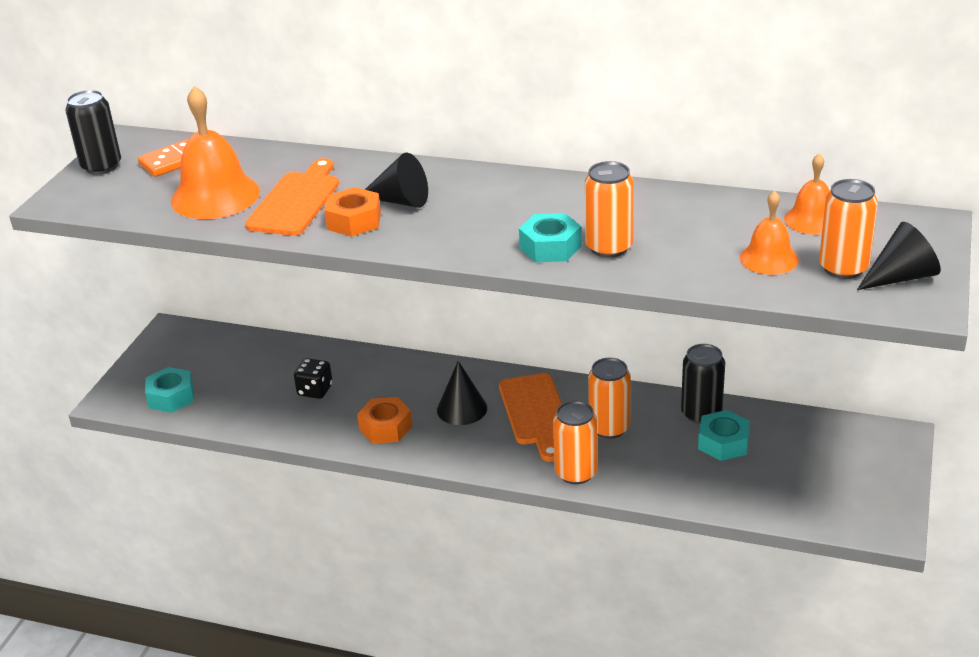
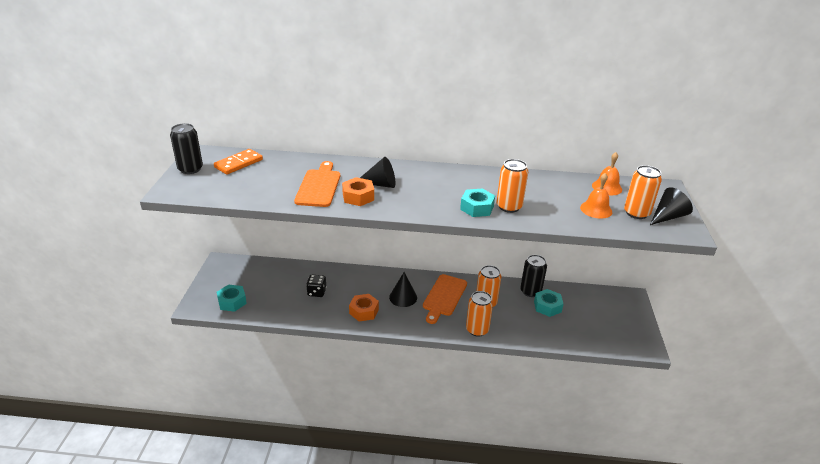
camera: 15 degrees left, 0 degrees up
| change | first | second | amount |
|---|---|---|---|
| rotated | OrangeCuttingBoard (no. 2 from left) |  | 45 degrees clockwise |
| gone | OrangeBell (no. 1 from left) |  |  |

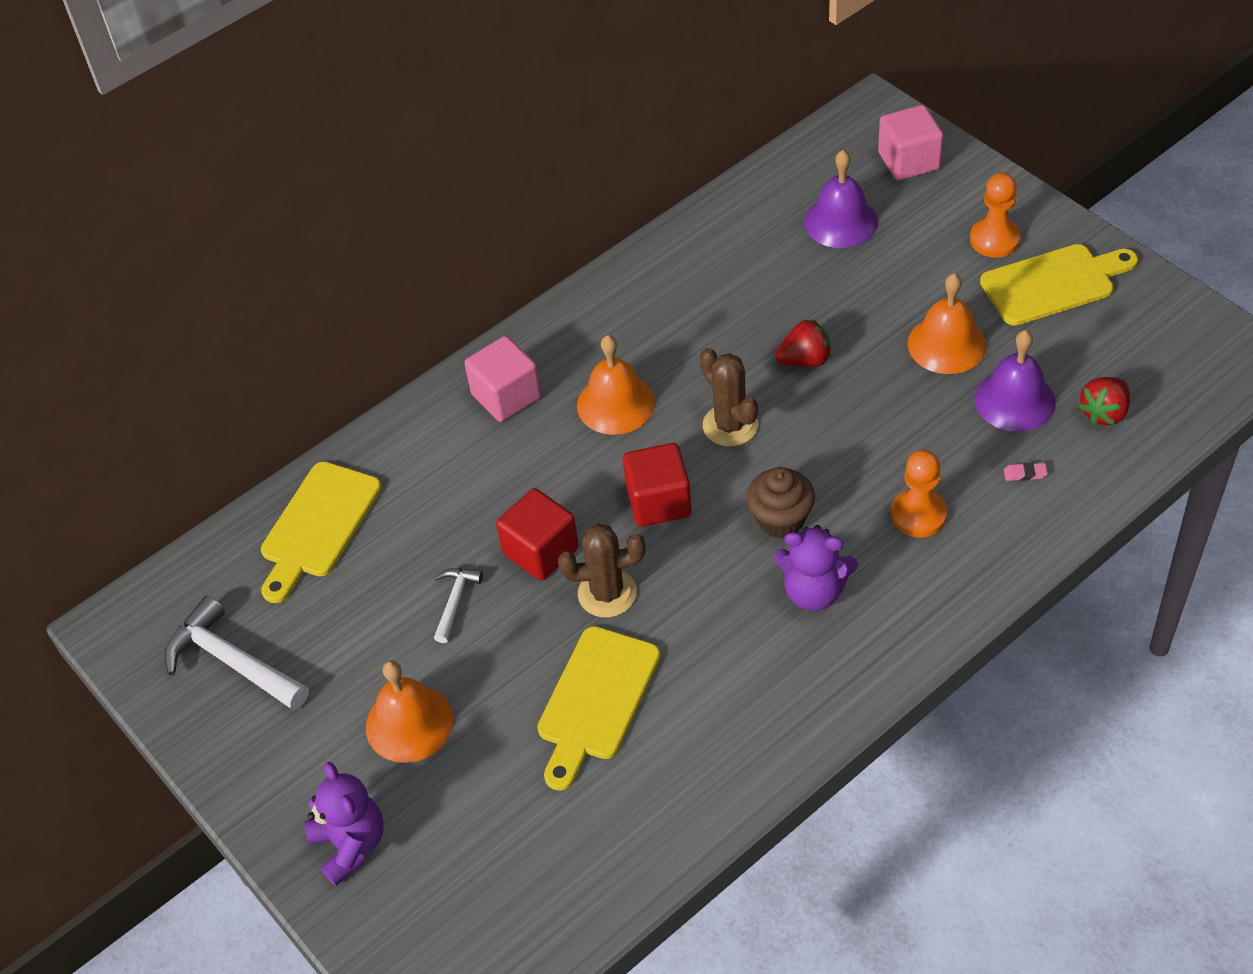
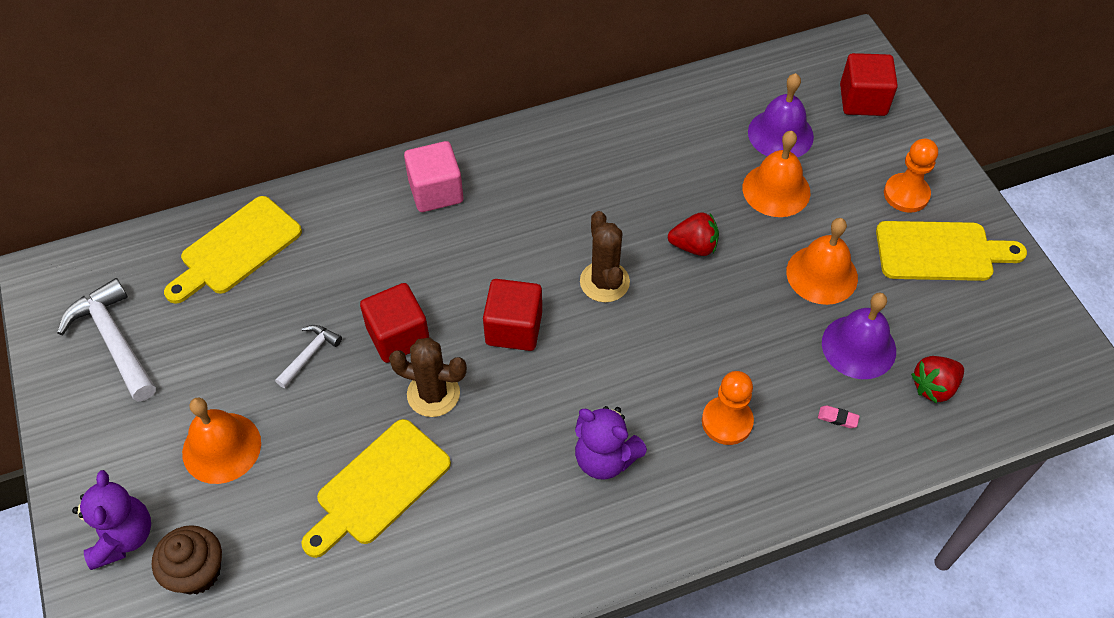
camera: 15 degrees right, 5 degrees up
| change | first | second | amount |
|---|---|---|---|
| shifted | BrownCupcake |  |  |
| shifted | OrangeBell (no. 2 from left) |  |  |
| repainted | PinkCube (no. 2 from left) | RedCube (no. 3 from left) |  |

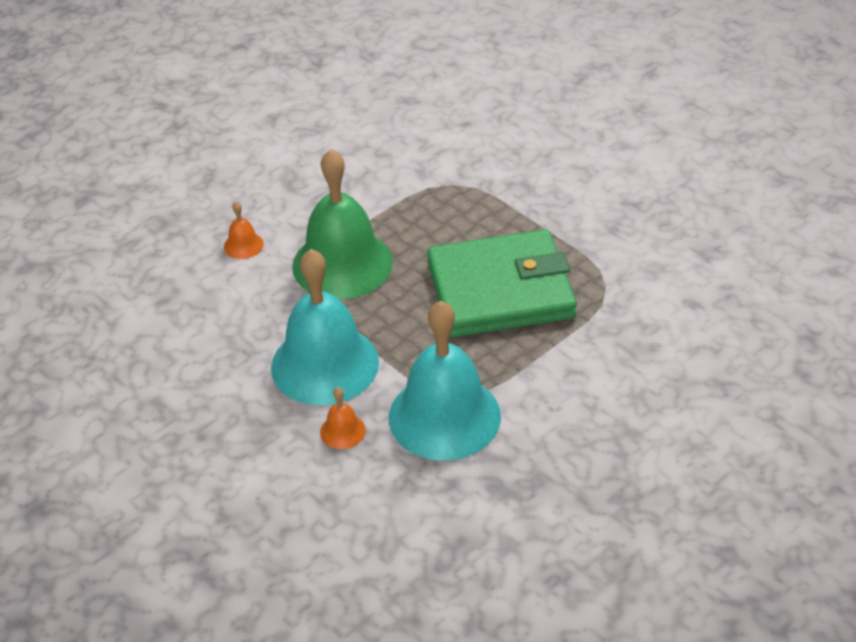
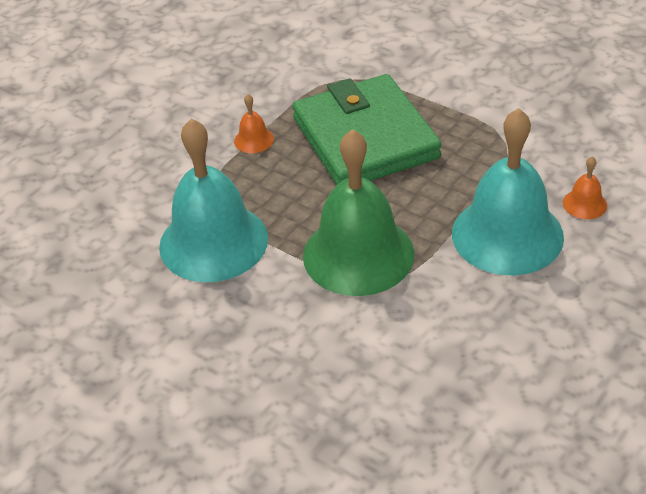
camera: 100 degrees left, 0 degrees up
| change | first | second | amount |
|---|---|---|---|
| shifted | TurquoiseBell (no. 2 from left in the first image) | TurquoiseBell (no. 1 from left) |  |
| shifted | OrangeBell (no. 1 from left) |  |  |

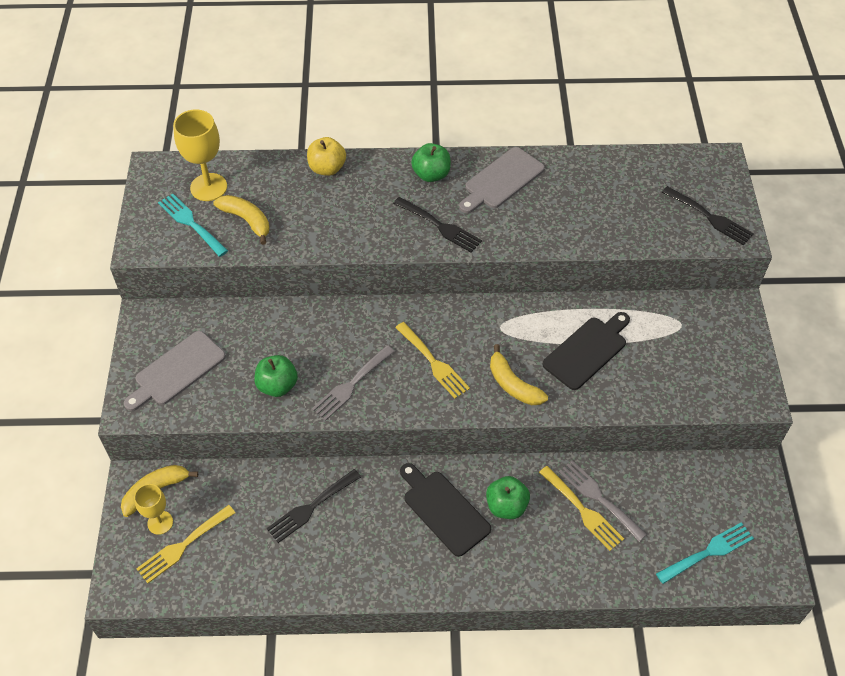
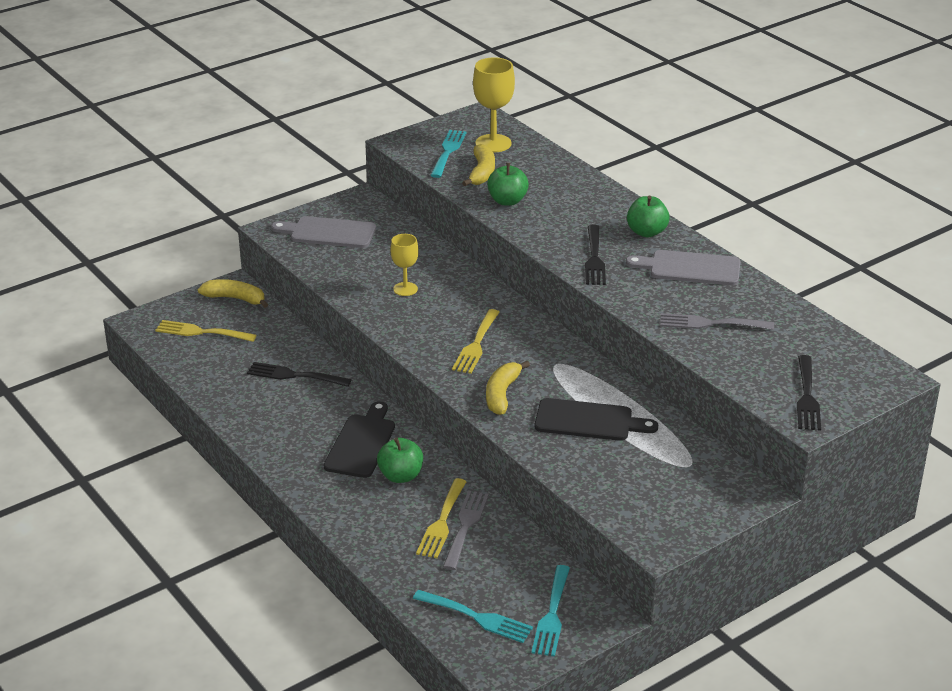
camera: 55 degrees right, 20 degrees down
| change | first | second | amount |
|---|---|---|---|
| shifted | YellowGoblet (no. 1 from left) |  |  |
| shifted | GreenApple (no. 1 from left in the first image) | GreenApple (no. 2 from left) |  |
| new |  | TurquoiseFork (no. 3 from left) |  |
| shifted | GreyFork (no. 1 from left in the first image) | GreyFork (no. 2 from left) |  |
| gone | YellowApple |  |  |

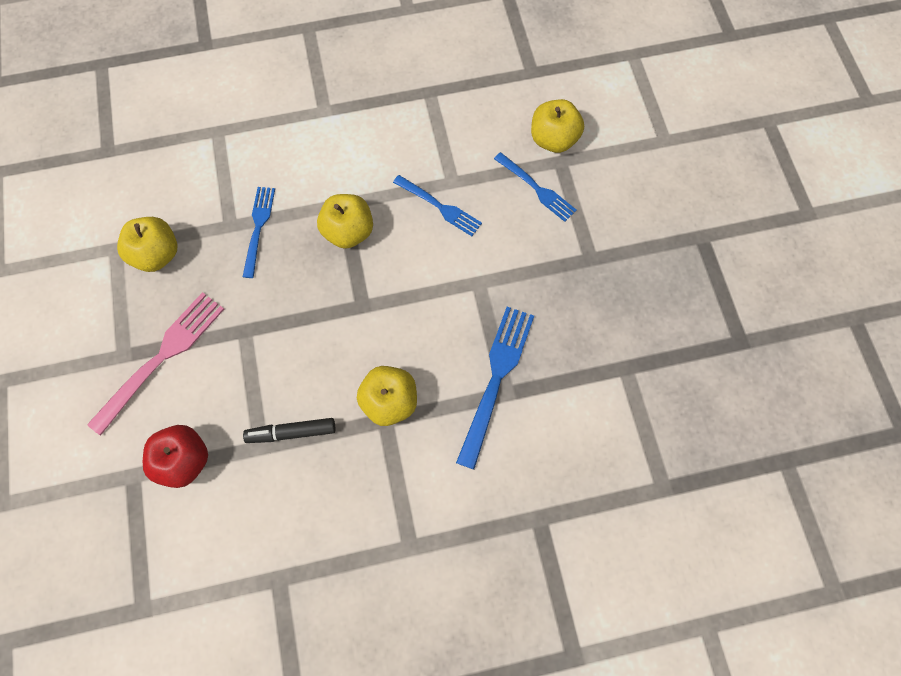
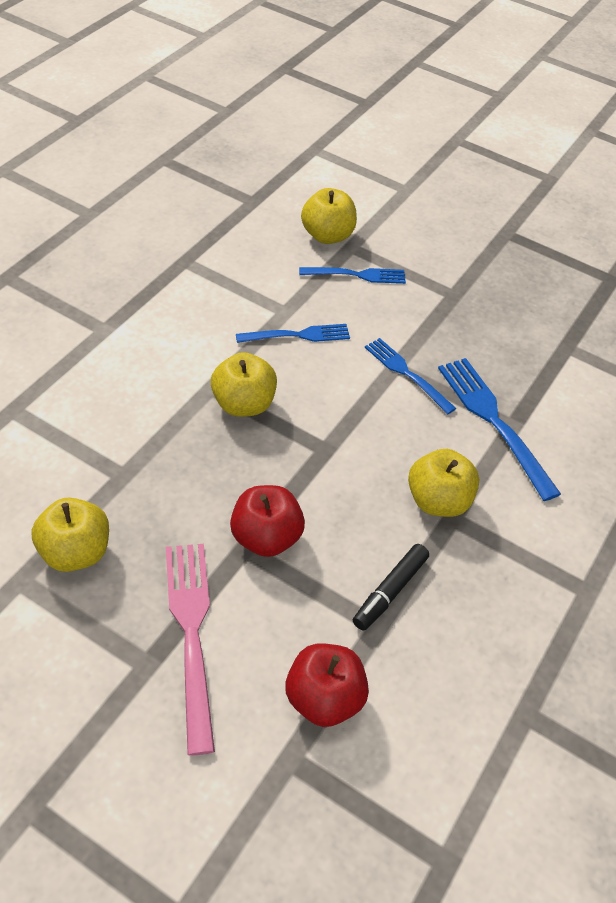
camera: 50 degrees left, 20 degrees down
| change | first | second | amount |
|---|---|---|---|
| new |  | RedApple (no. 1 from left) |  |
| shifted | BlueFork (no. 1 from left in the first image) | BlueFork (no. 3 from left) |  |

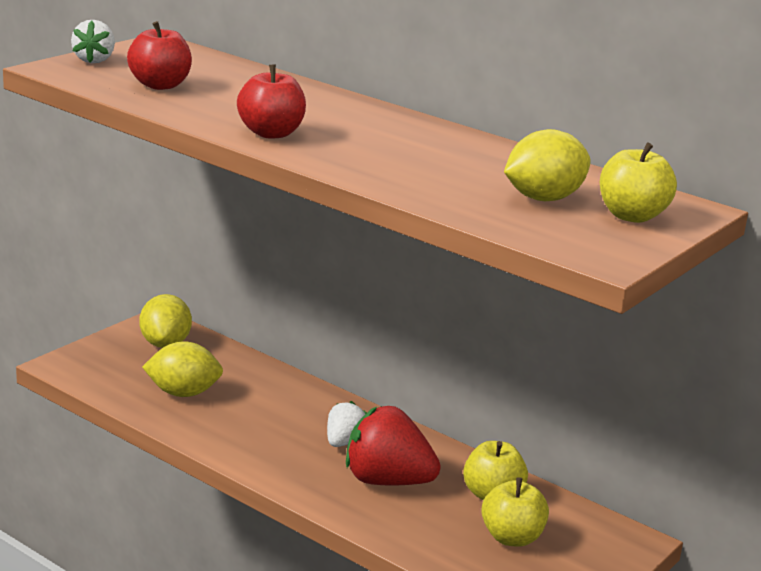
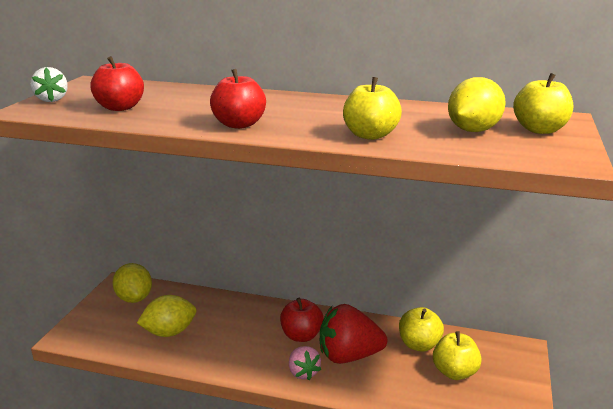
camera: 20 degrees left, 0 degrees up
| change | first | second | amount |
|---|---|---|---|
| swapped | WhiteStrawberry (no. 2 from left) | RedApple (no. 3 from left) |  |
| new |  | PinkStrawberry |  |
| new |  | YellowApple (no. 1 from left) |  |

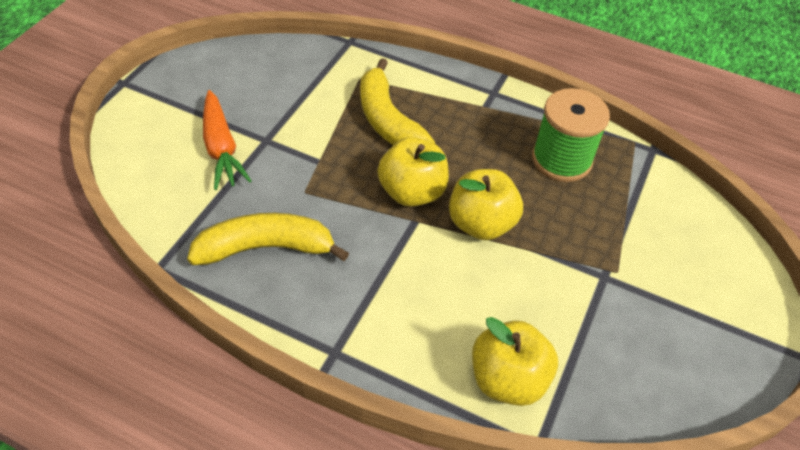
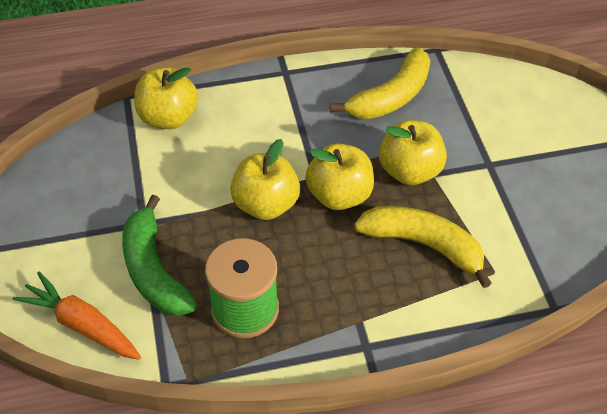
camera: 145 degrees right, 0 degrees up
| change | first | second | amount |
|---|---|---|---|
| shifted | OrangeCarrot |  |  |
| new |  | GreenBanana |  |
| new |  | YellowApple (no. 4 from left) |  |

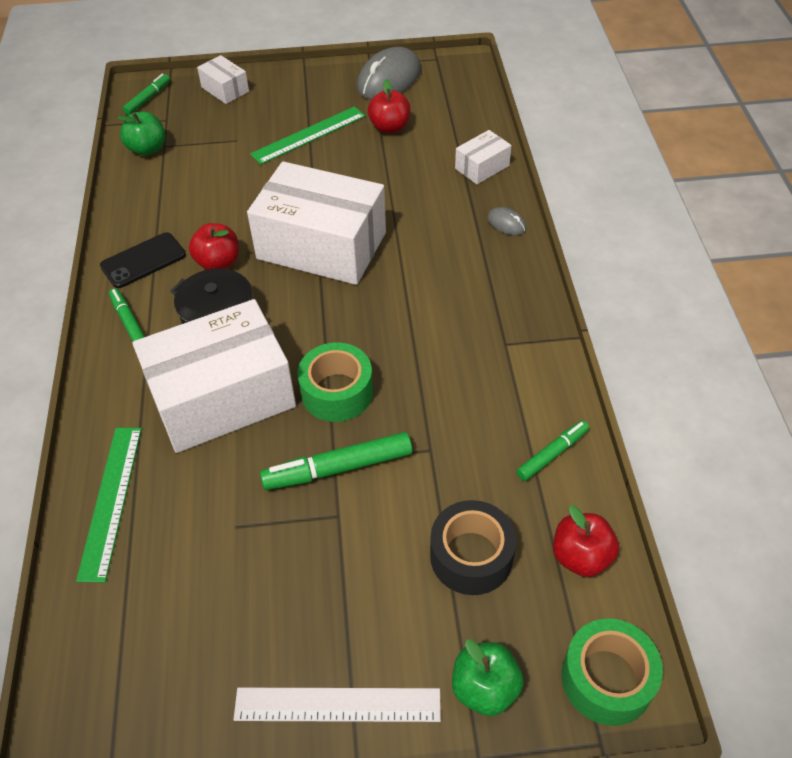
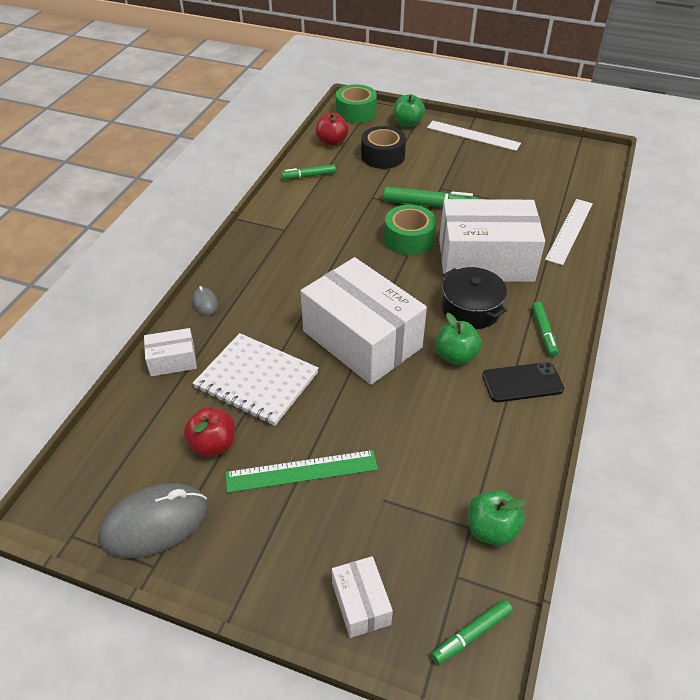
camera: 155 degrees left, 5 degrees down
| change | first | second | amount |
|---|---|---|---|
| new |  | WhiteNotebook |  |
| repainted | RedApple (no. 1 from left) | GreenApple (no. 2 from left) |  |
| repainted | GreenRuler (no. 1 from left) | WhiteRuler (no. 2 from left) |  |

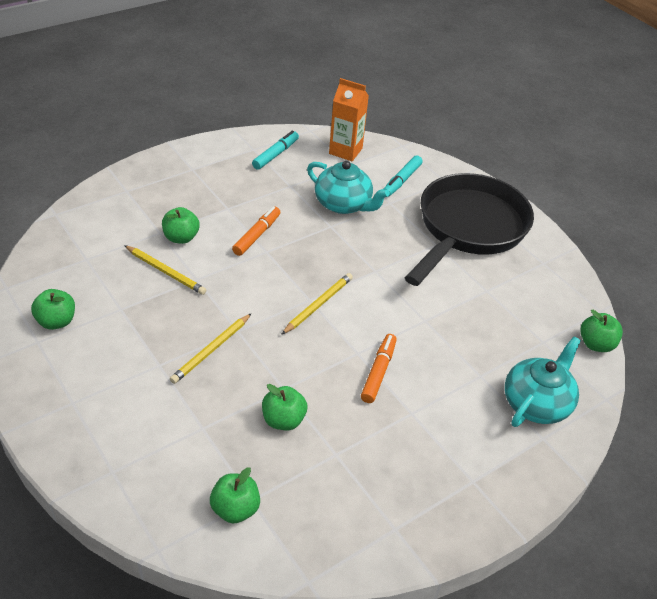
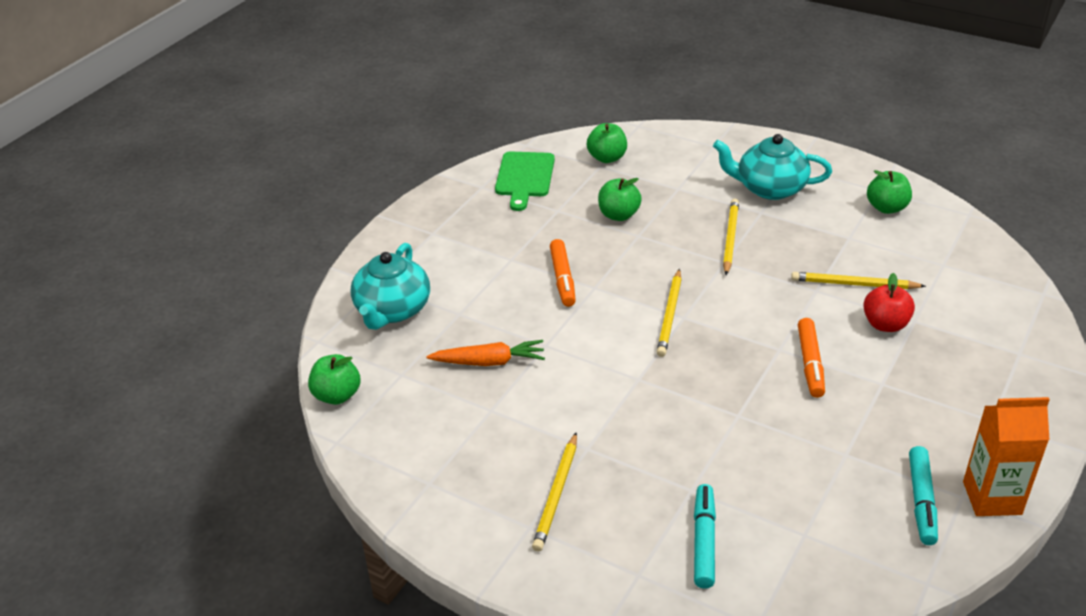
camera: 160 degrees right, 5 degrees down
| change | first | second | amount |
|---|---|---|---|
| new |  | OrangeCarrot |  |
| new |  | GreenCuttingBoard |  |
| swapped | BlackPan | YellowPencil (no. 1 from left) |  |
| shifted | TurquoiseTeapot (no. 1 from left in the first image) | TurquoiseTeapot (no. 2 from left) |  |
| repainted | GreenApple (no. 2 from left) | RedApple |  |
| shifted | OrangeCarton |  |  |

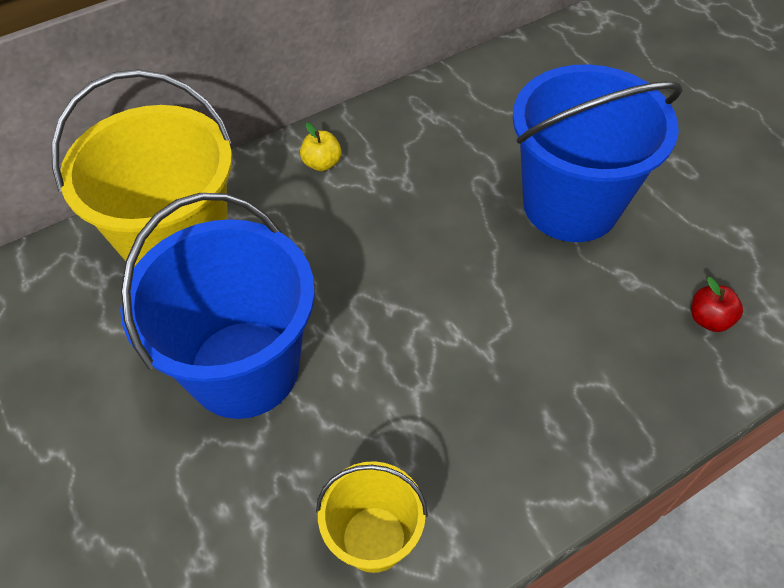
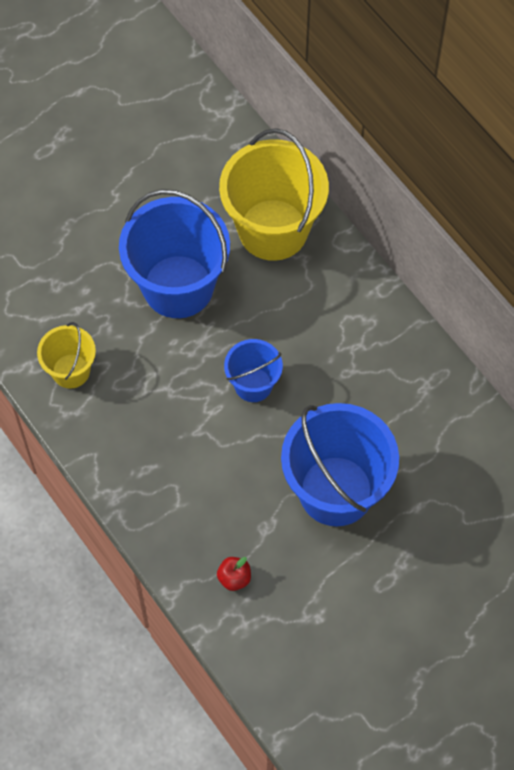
camera: 85 degrees right, 10 degrees up
| change | first | second | amount |
|---|---|---|---|
| new |  | BlueBucket (no. 2 from left) |  |
| gone | YellowApple |  |  |

